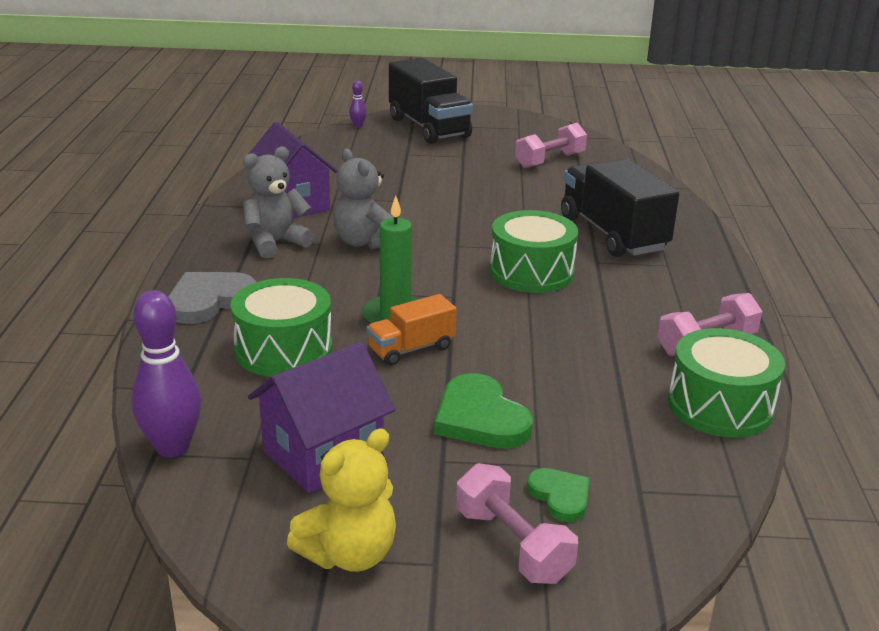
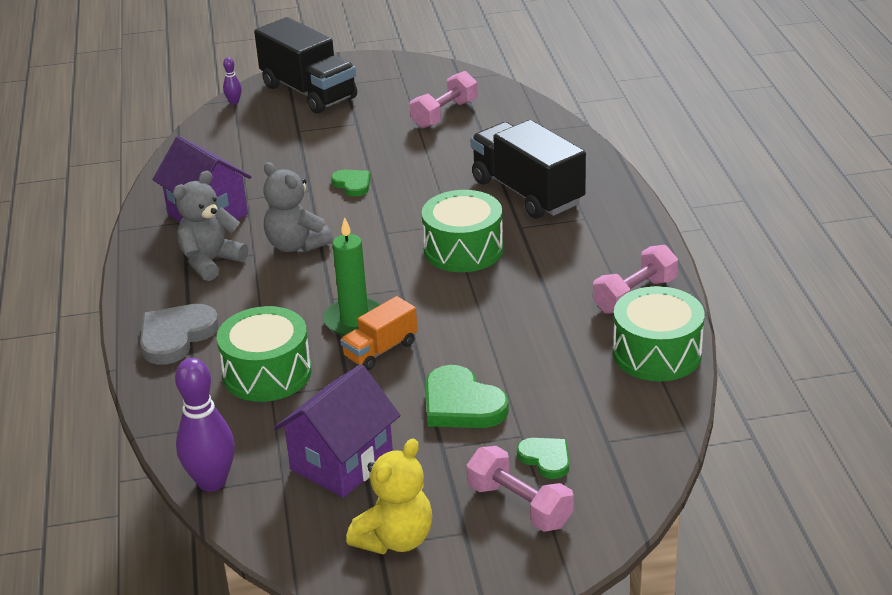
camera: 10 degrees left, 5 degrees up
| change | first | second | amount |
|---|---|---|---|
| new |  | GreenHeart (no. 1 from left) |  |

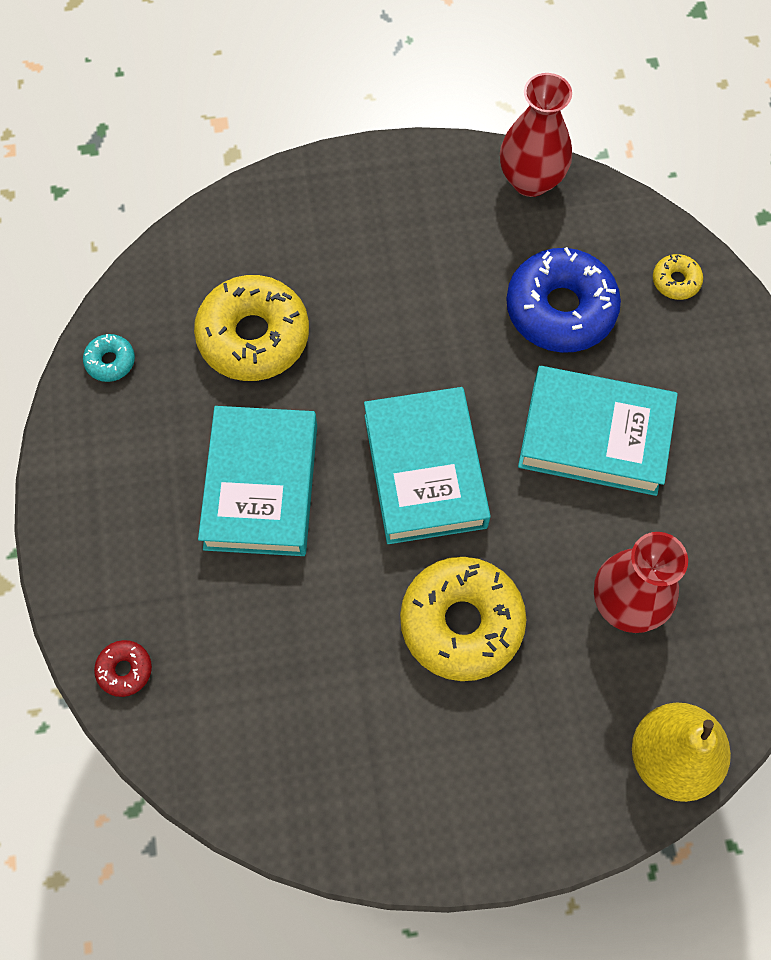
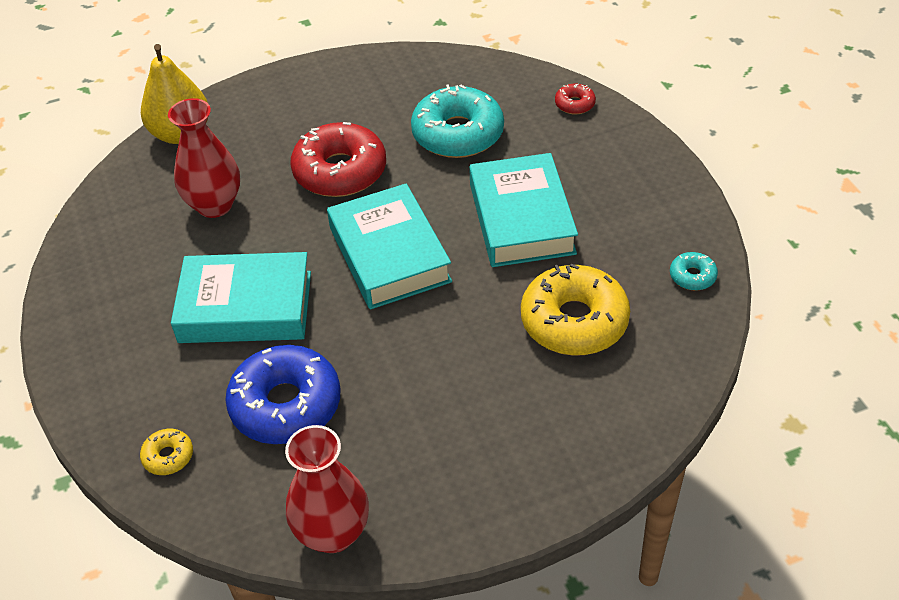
camera: 170 degrees right, 20 degrees down
| change | first | second | amount |
|---|---|---|---|
| repainted | YellowDonut (no. 2 from left) | RedDonut (no. 1 from left) |  |
| new |  | TurquoiseDonut (no. 1 from left) |  |

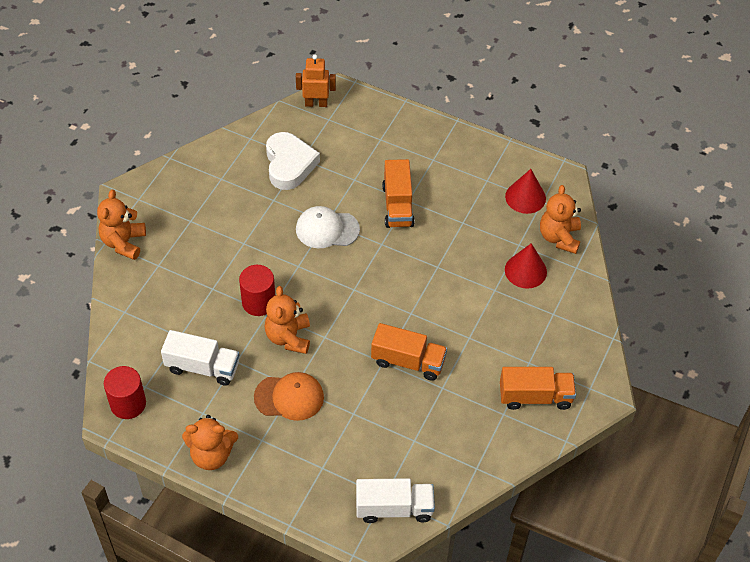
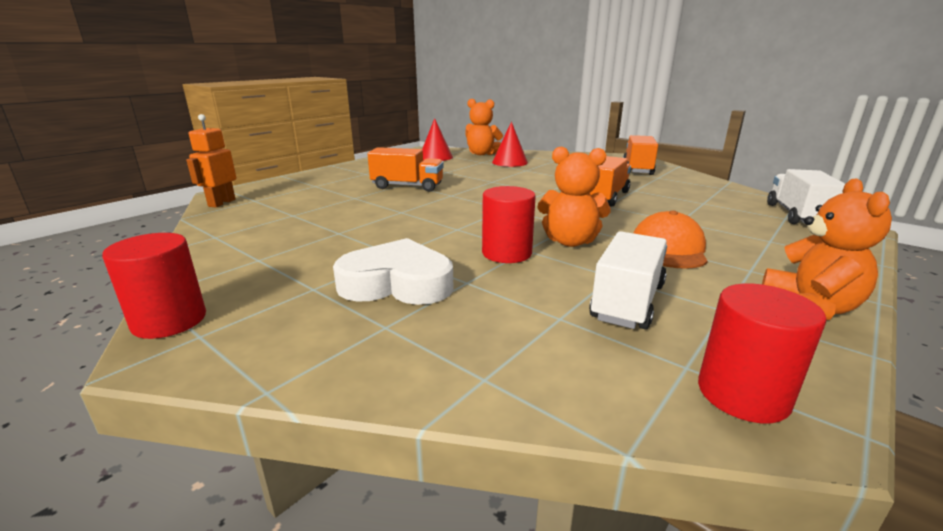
camera: 75 degrees left, 30 degrees down
| change | first | second | amount |
|---|---|---|---|
| new |  | RedCylinder (no. 1 from left) |  |
| shifted | WhiteHeart |  |  |
| gone | OrangeTeddyBear (no. 1 from left) |  |  |
| gone | WhiteCap |  |  |

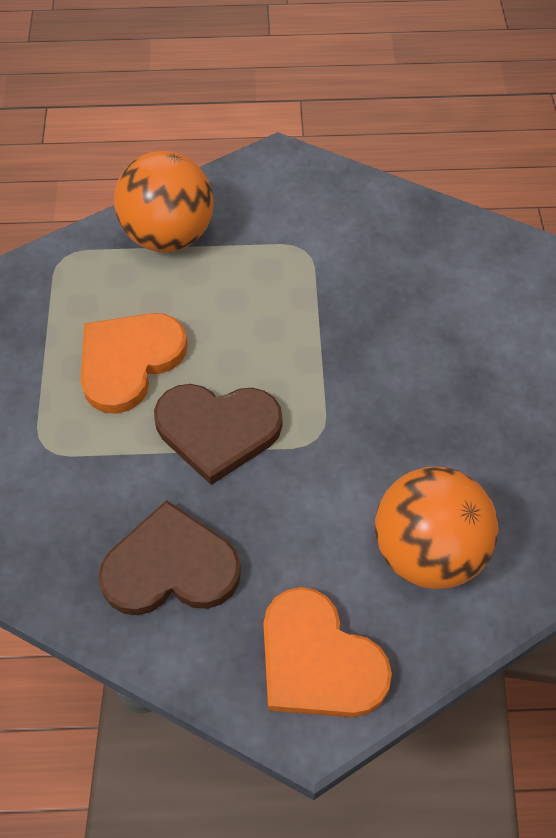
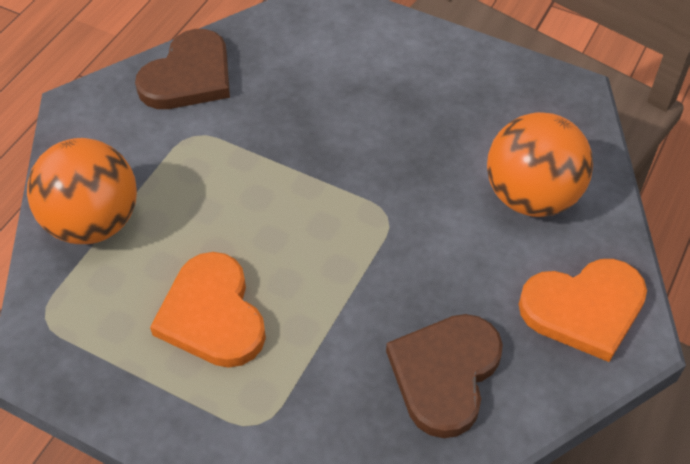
camera: 60 degrees left, 5 degrees down
| change | first | second | amount |
|---|---|---|---|
| shifted | BrownHeart (no. 2 from left in the first image) | BrownHeart (no. 1 from left) |  |

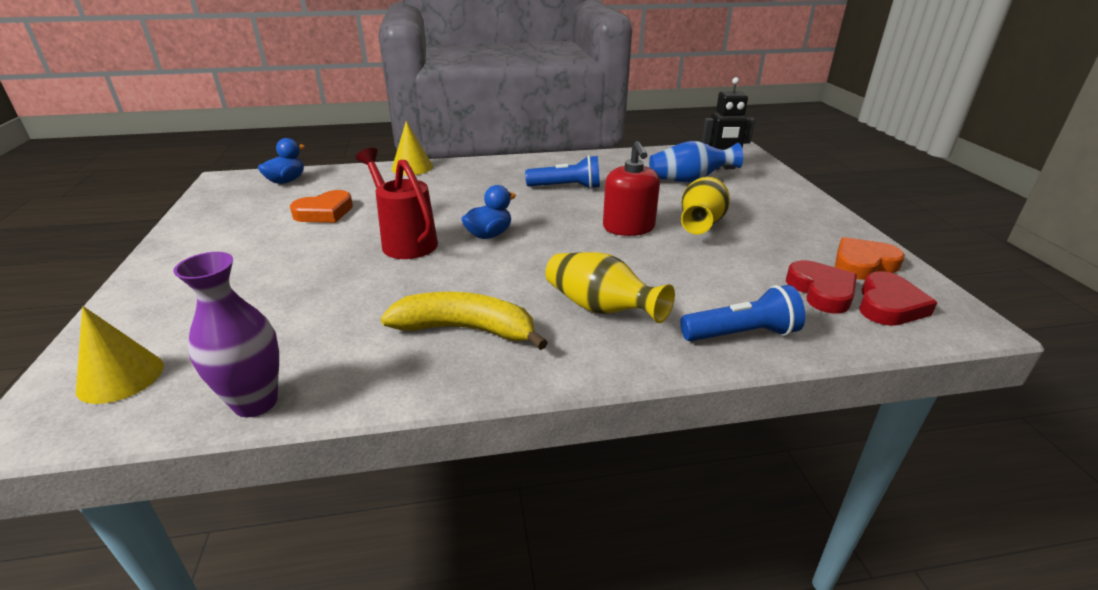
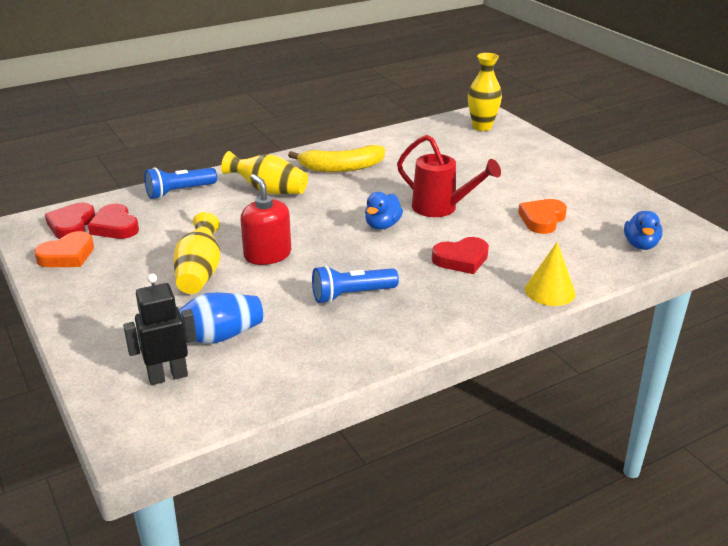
camera: 160 degrees right, 0 degrees up
| change | first | second | amount |
|---|---|---|---|
| new |  | RedHeart (no. 3 from left) |  |
| swapped | YellowCone (no. 1 from left) | YellowVase (no. 3 from left) |  |
| gone | PurpleVase |  |  |

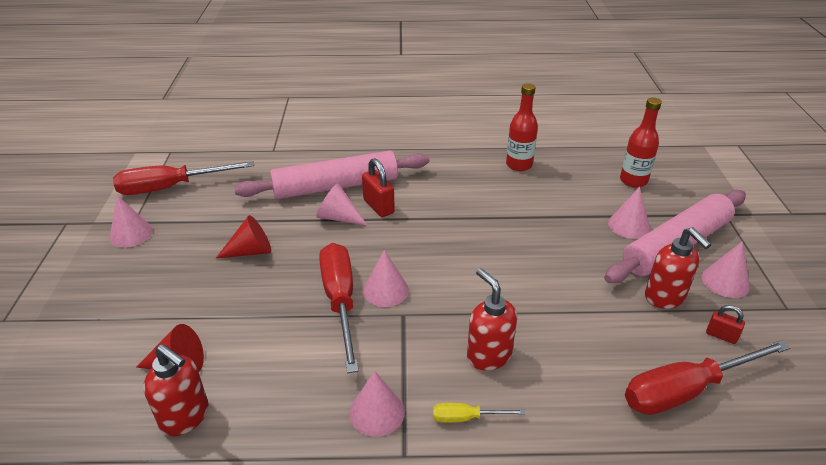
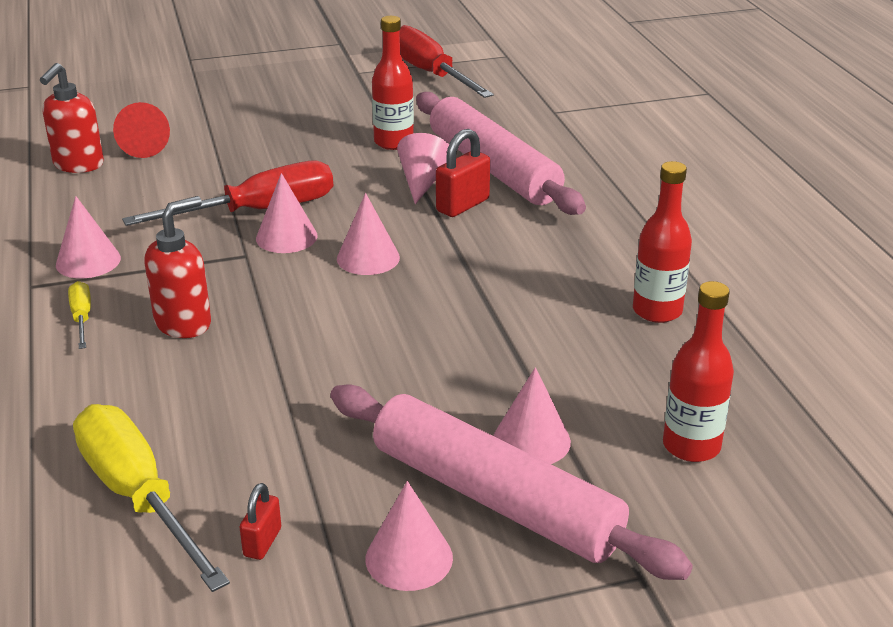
camera: 75 degrees right, 5 degrees down
| change | first | second | amount |
|---|---|---|---|
| repainted | RedScrewdriver (no. 3 from left) | YellowScrewdriver (no. 2 from left) |  |
| shifted | PinkCone (no. 1 from left in the first image) | PinkCone (no. 3 from left) |  |
| new |  | RedBottle (no. 1 from left) |  |
| gone | RedCone (no. 2 from left) |  |  |
| gone | RedSoapDispenser (no. 3 from left) |  |  |

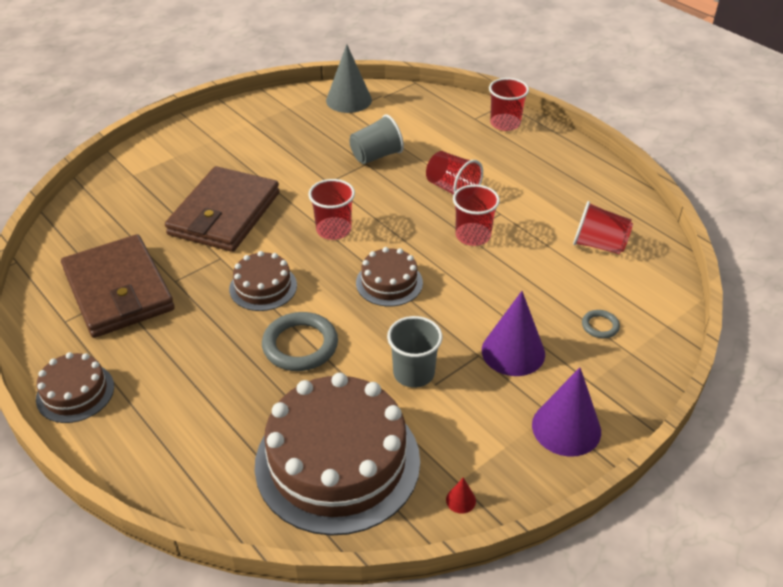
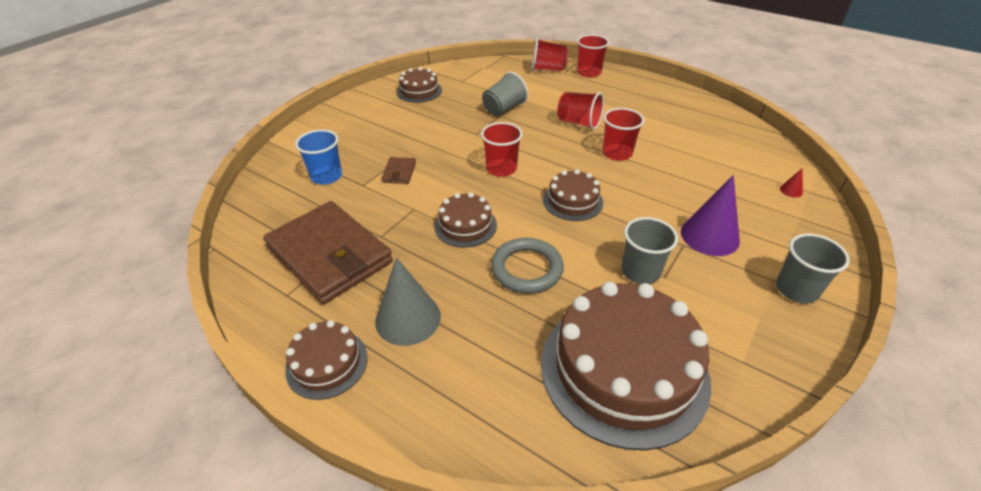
camera: 15 degrees left, 0 degrees up
| change | first | second | amount |
|---|---|---|---|
| new |  | BlueCup |  |
| shifted | GreyCone |  |  |
| scaled | BrownWallet (no. 2 from left) |  | x0.40 |
| new |  | BrownCake (no. 2 from left) |  |
| shifted | RedCup (no. 5 from left in the first image) | RedCup (no. 2 from left) |  |
| swapped | PurpleCone (no. 2 from left) | GreyCup (no. 3 from left) |  |
| shifted | RedCone |  |  |
| gone | GreyRing (no. 2 from left) |  |  |

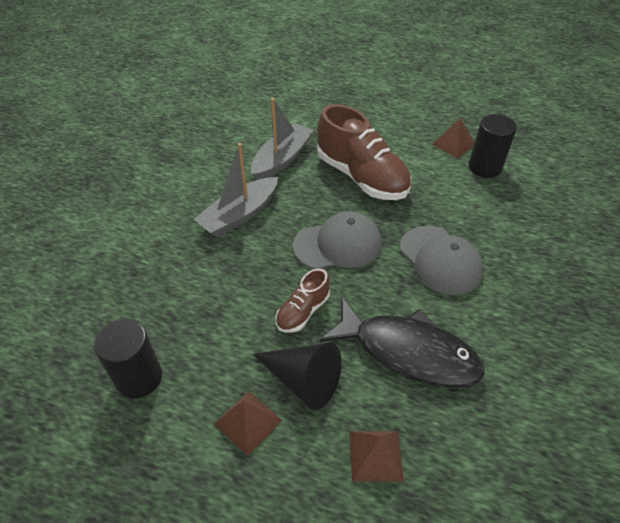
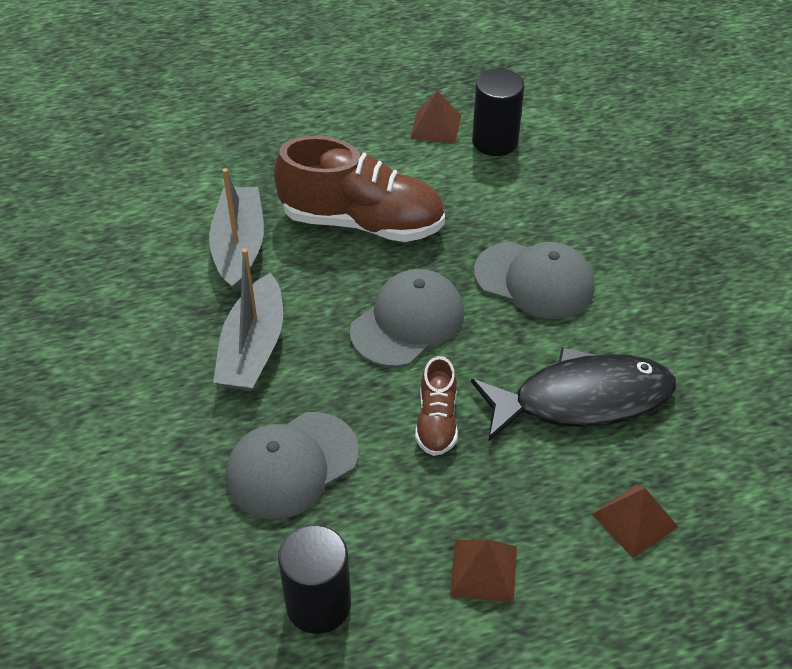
camera: 35 degrees left, 0 degrees up
| change | first | second | amount |
|---|---|---|---|
| new |  | GreyCap (no. 1 from left) |  |
| gone | BlackCone |  |  |

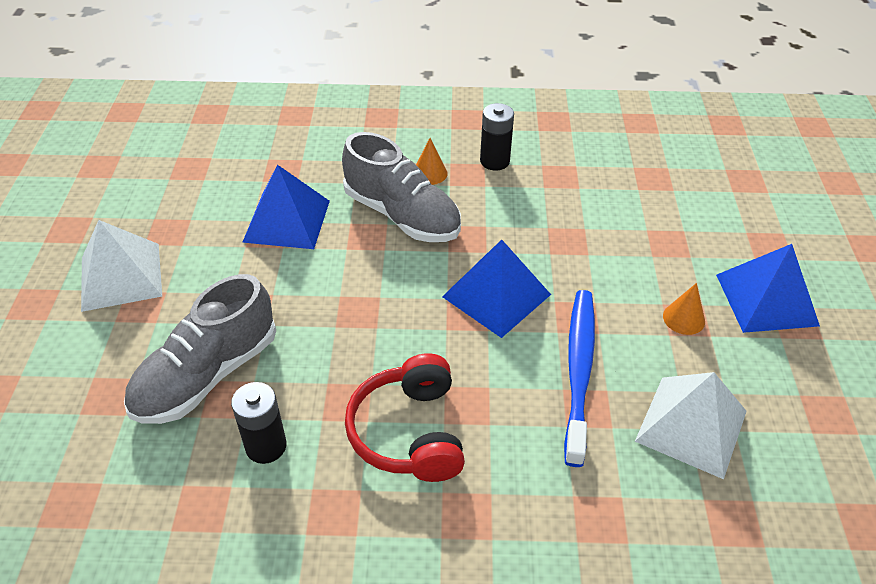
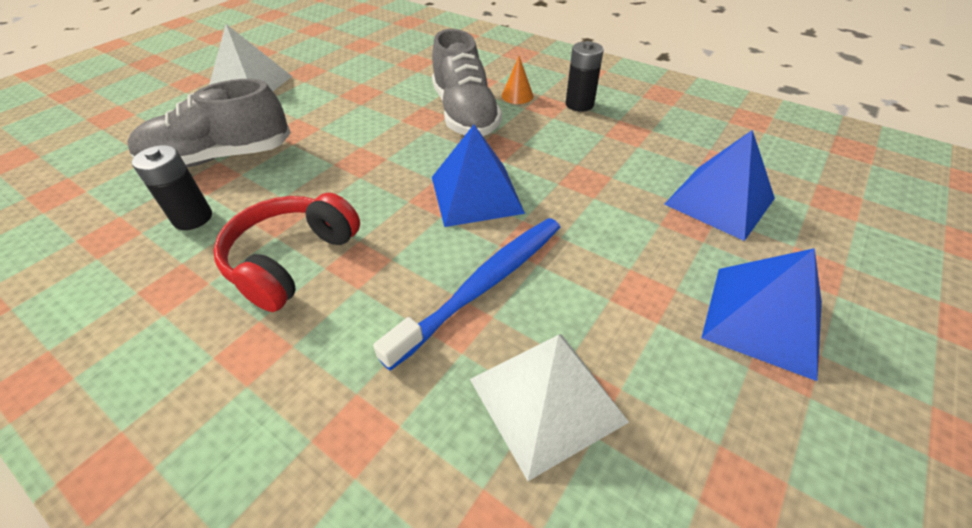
camera: 35 degrees right, 0 degrees up
| change | first | second | amount |
|---|---|---|---|
| shifted | BluePyramid (no. 1 from left in the first image) | BluePyramid (no. 2 from left) |  |
| gone | OrangeCone (no. 2 from left) |  |  |

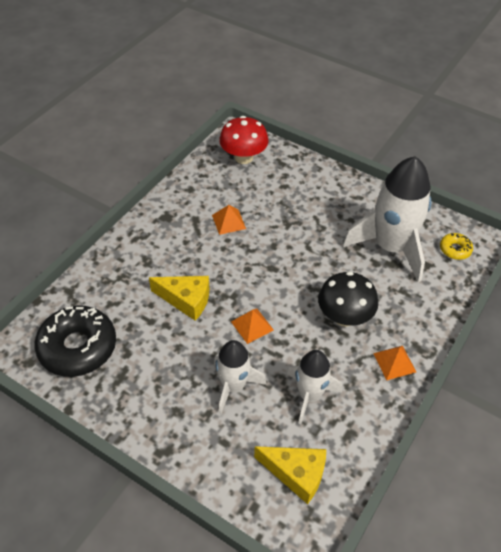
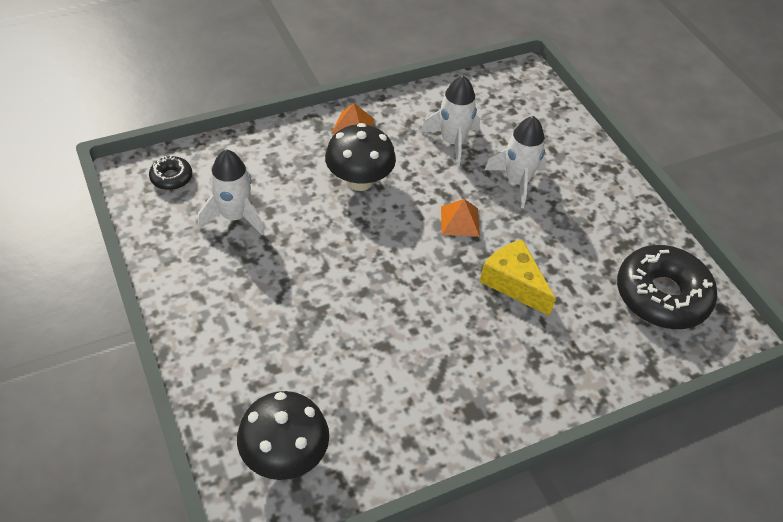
camera: 150 degrees left, 0 degrees up
| change | first | second | amount |
|---|---|---|---|
| repainted | YellowDonut | BlackDonut (no. 1 from left) |  |
| scaled | WhiteRocket (no. 3 from left in the first image) | WhiteRocket (no. 1 from left) | x0.58 |
| repainted | RedMushroom | BlackMushroom (no. 1 from left) |  |
| gone | OrangePyramid (no. 1 from left) |  |  |
| gone | YellowCheese (no. 2 from left) |  |  |

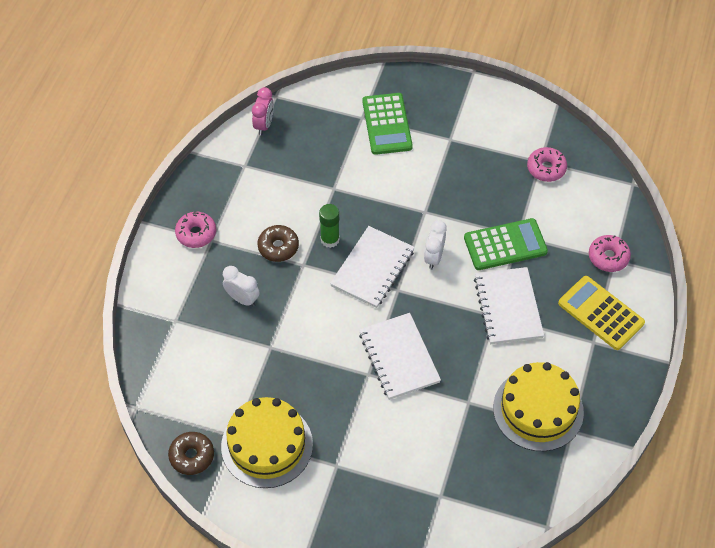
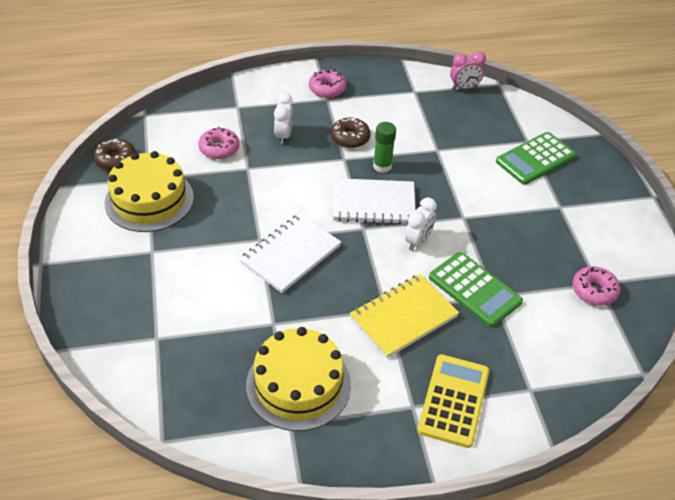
camera: 60 degrees right, 10 degrees down
| change | first | second | amount |
|---|---|---|---|
| shifted | PinkDonut (no. 3 from left in the first image) | PinkDonut (no. 1 from left) |  |
| repainted | WhiteNotebook (no. 3 from left) | YellowNotebook |  |
| rotated | WhiteClock (no. 2 from left) |  | 135 degrees clockwise |

